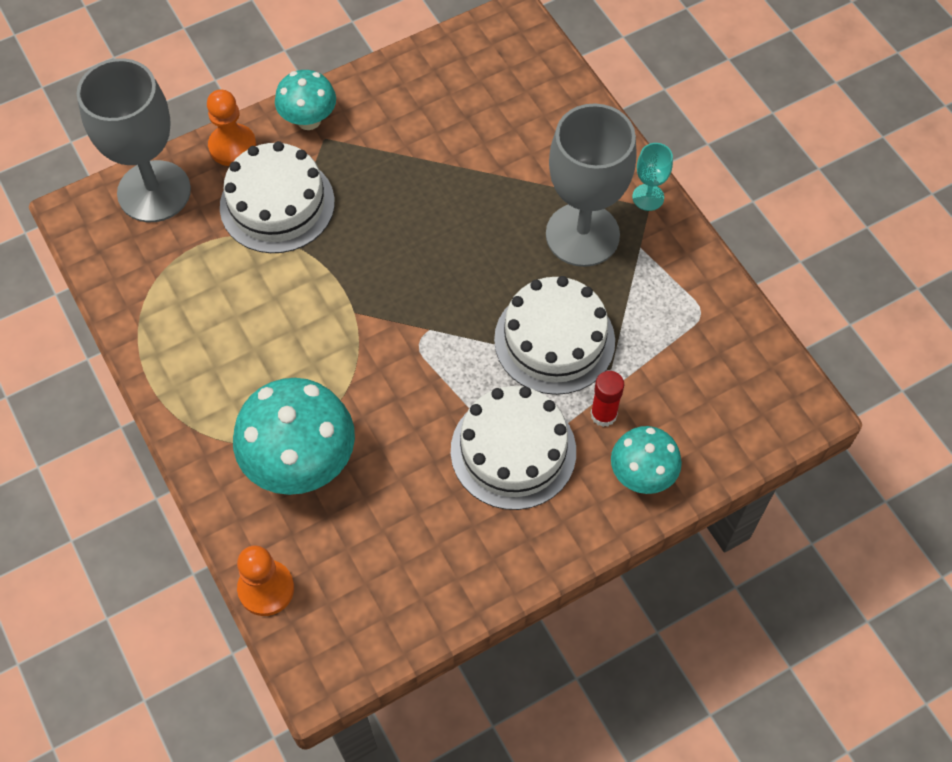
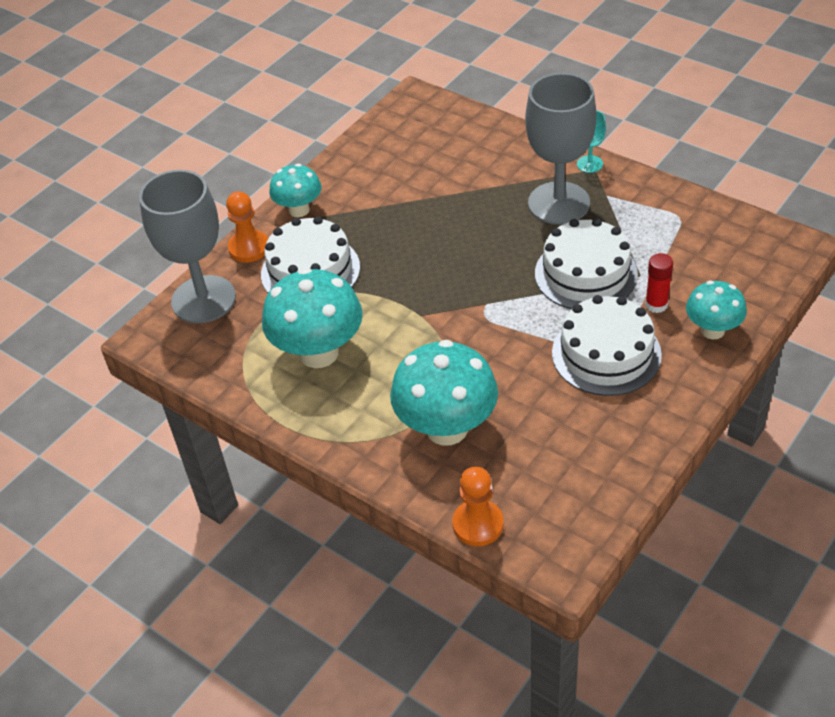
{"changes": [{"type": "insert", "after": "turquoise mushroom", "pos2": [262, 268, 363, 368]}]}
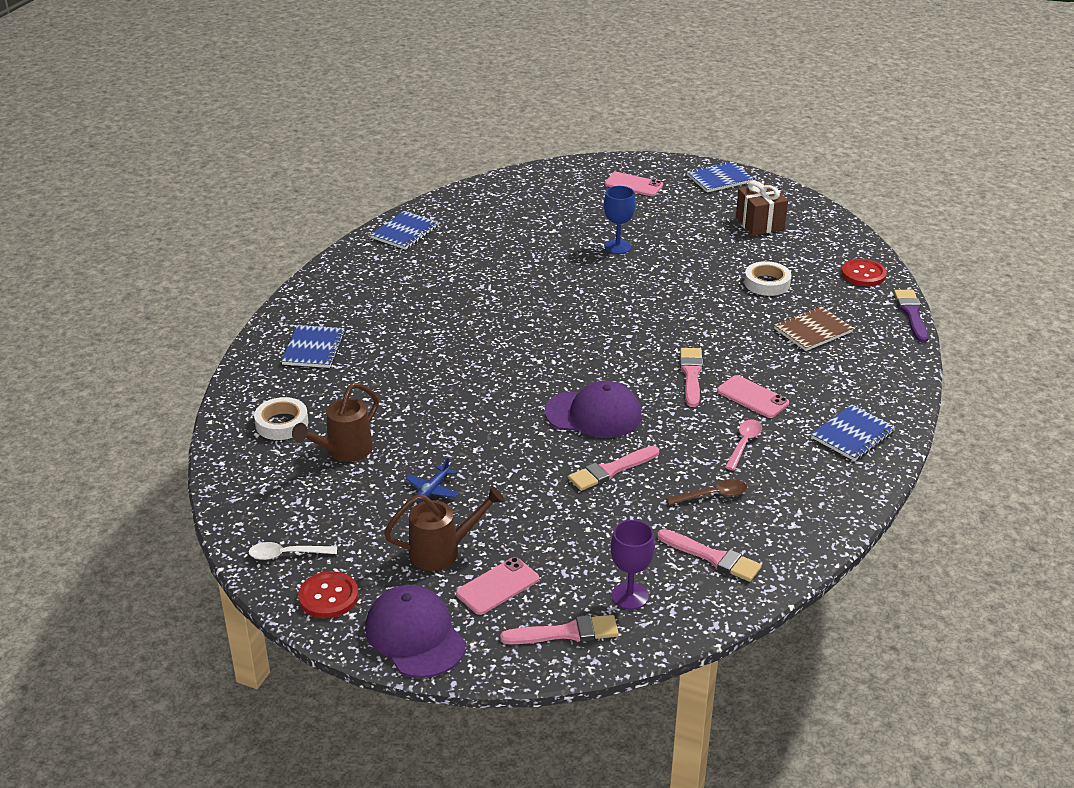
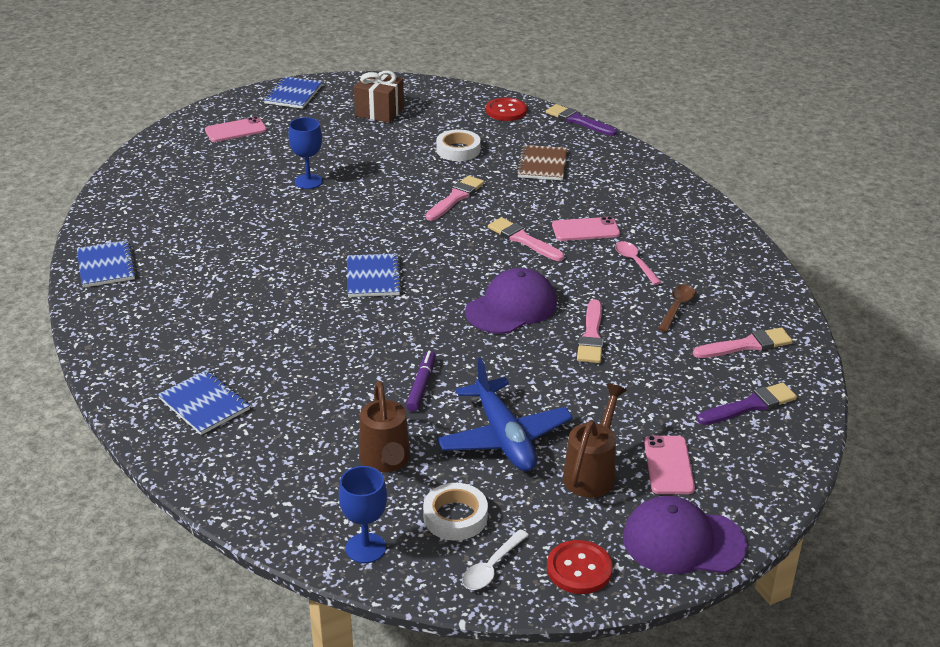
{"changes": [{"type": "insert", "after": "blue goblet", "pos2": [339, 466, 387, 563]}, {"type": "insert", "after": "purple marker", "pos2": [406, 351, 436, 412]}, {"type": "move", "before": "white tape", "pos1": [254, 397, 309, 440], "pos2": [423, 483, 488, 541]}, {"type": "move", "before": "pink brush", "pos1": [500, 615, 619, 644], "pos2": [426, 176, 484, 221]}, {"type": "move", "before": "blue notebook", "pos1": [811, 404, 896, 461], "pos2": [347, 254, 402, 297]}, {"type": "replace", "before": "purple goblet", "after": "purple brush", "pos1": [611, 520, 655, 610], "pos2": [697, 383, 797, 425]}, {"type": "resize", "before": "blue plane", "pos1": [405, 457, 459, 502], "pos2": [437, 358, 573, 472], "scale": 2.19}]}
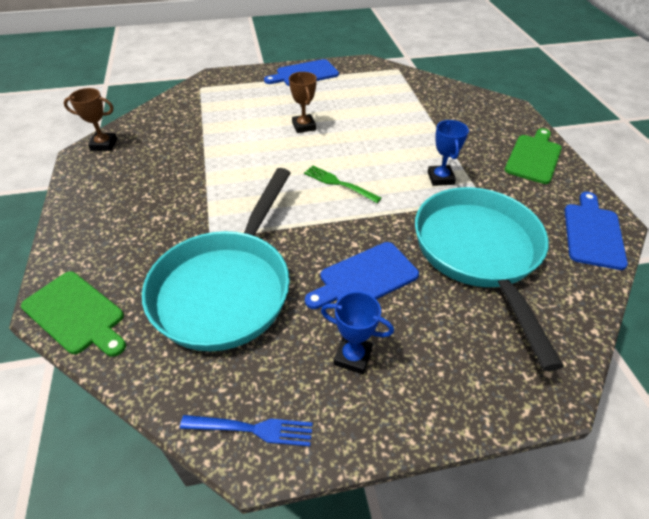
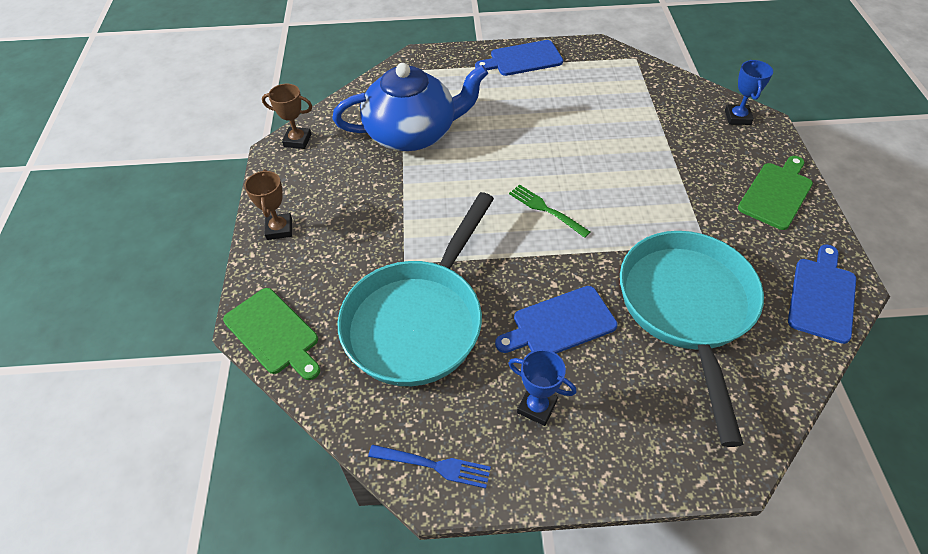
{"changes": [{"type": "insert", "after": "blue teapot", "pos2": [332, 63, 488, 151]}, {"type": "move", "before": "brown trophy", "pos1": [289, 72, 317, 133], "pos2": [244, 169, 292, 240]}, {"type": "move", "before": "blue trophy", "pos1": [428, 120, 469, 186], "pos2": [725, 60, 773, 125]}]}
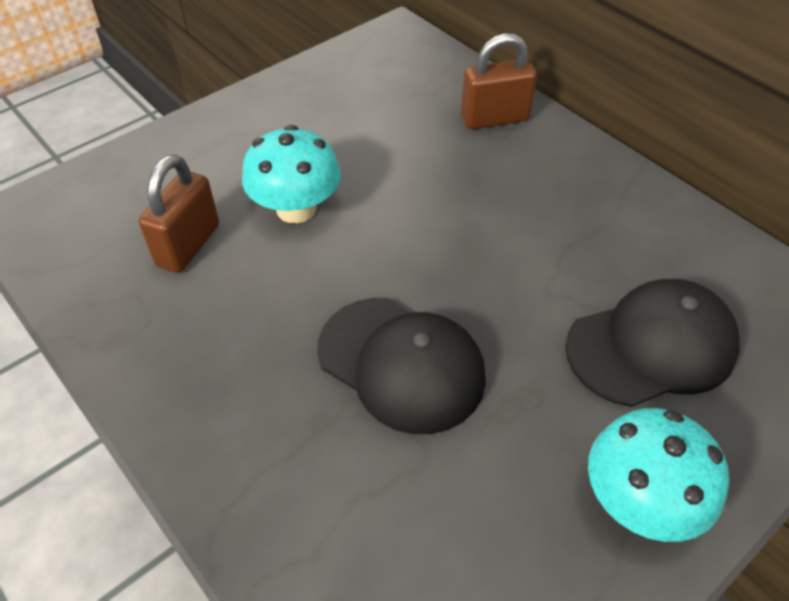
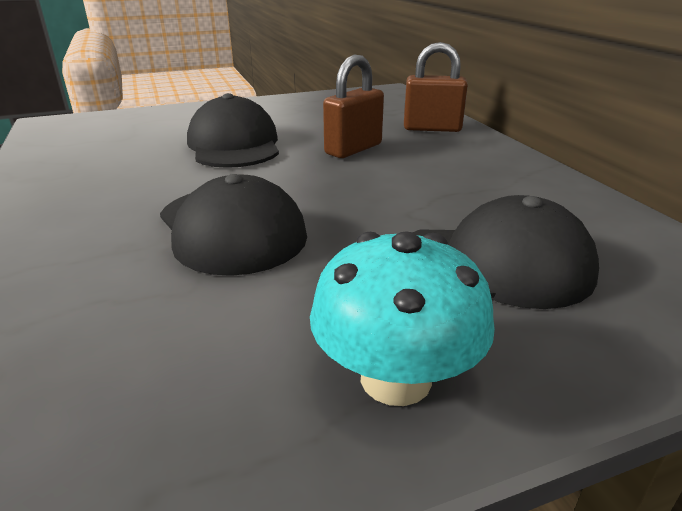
{"changes": [{"type": "move", "before": "brown padlock", "pos1": [139, 154, 219, 273], "pos2": [323, 55, 384, 158]}, {"type": "replace", "before": "turquoise mushroom", "after": "black cap", "pos1": [242, 125, 341, 223], "pos2": [187, 93, 279, 168]}]}
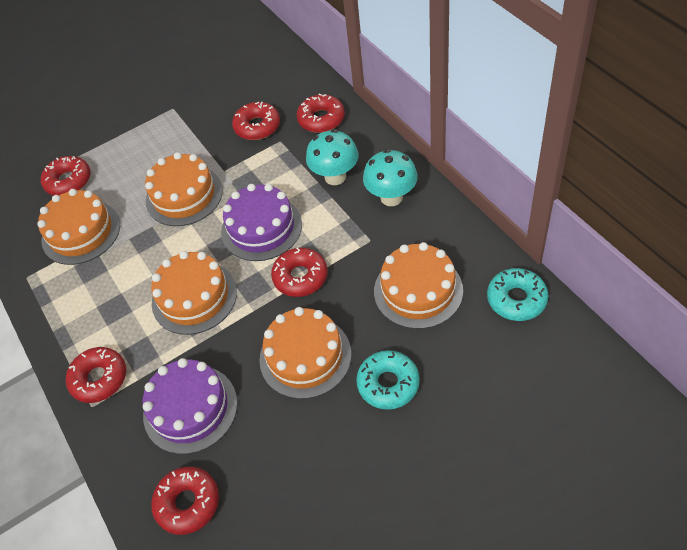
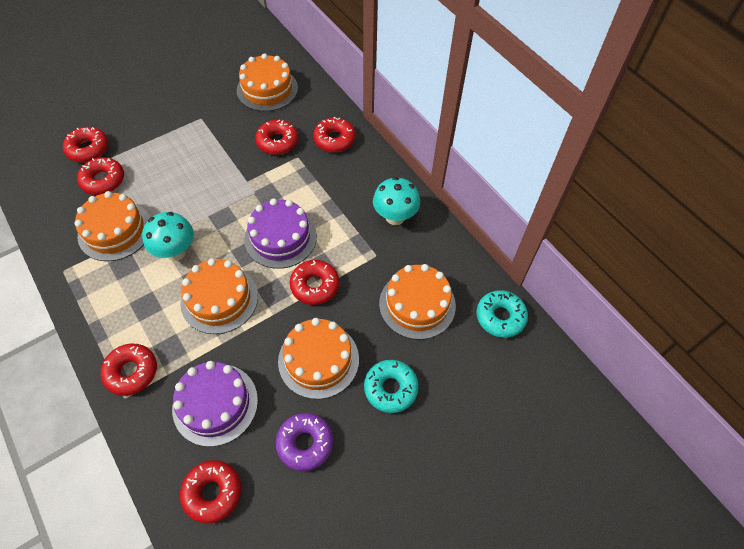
{"changes": [{"type": "insert", "after": "red donut", "pos2": [63, 127, 108, 162]}, {"type": "insert", "after": "purple donut", "pos2": [276, 413, 333, 471]}, {"type": "move", "before": "orange cake", "pos1": [145, 152, 223, 226], "pos2": [237, 53, 298, 111]}, {"type": "move", "before": "turquoise mushroom", "pos1": [306, 129, 359, 185], "pos2": [142, 212, 194, 261]}]}
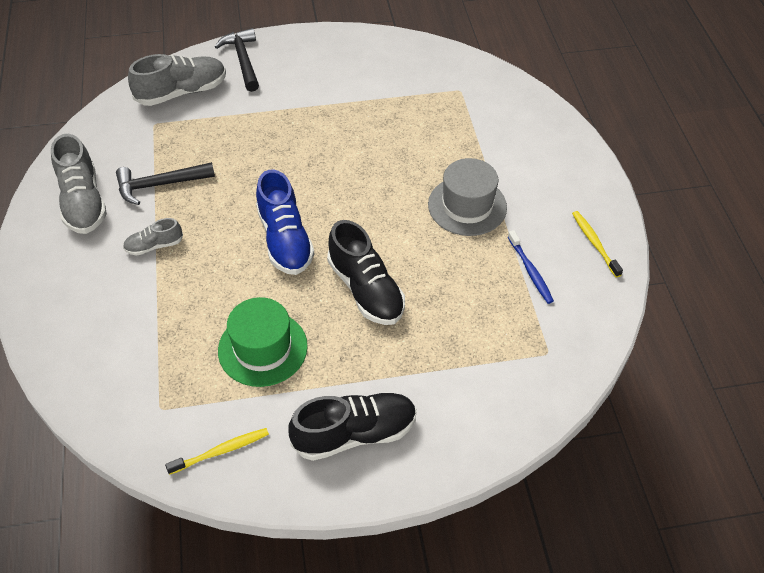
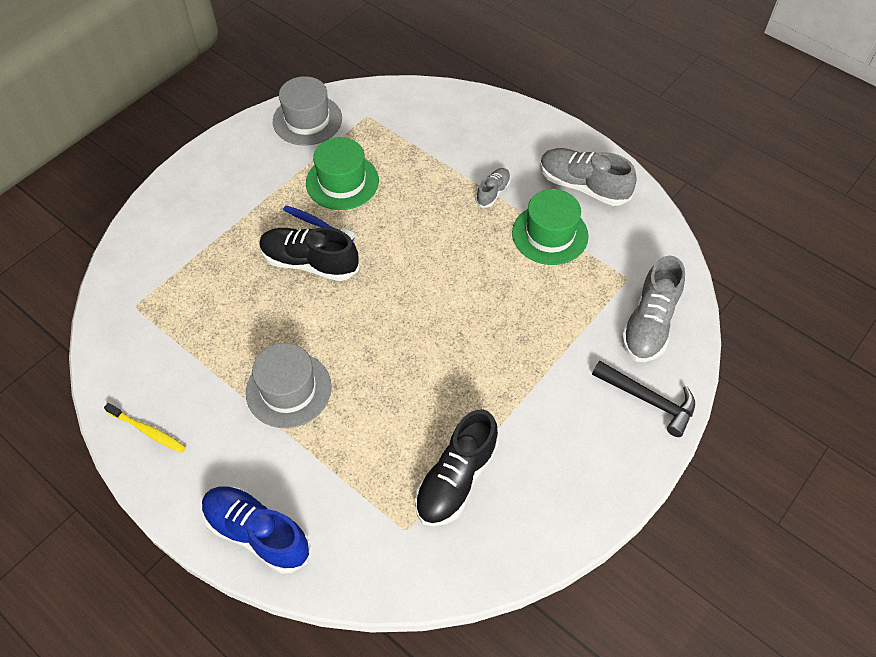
{"changes": [{"type": "move", "before": "blue shoe", "pos1": [256, 169, 314, 275], "pos2": [202, 486, 311, 574]}, {"type": "move", "before": "black shoe", "pos1": [288, 392, 417, 461], "pos2": [415, 409, 499, 526]}, {"type": "move", "before": "blue toothbrush", "pos1": [508, 230, 554, 304], "pos2": [283, 205, 355, 241]}, {"type": "replace", "before": "black hammer", "after": "green hat", "pos1": [116, 162, 215, 205], "pos2": [512, 189, 589, 265]}, {"type": "replace", "before": "yellow toothbrush", "after": "grey hat", "pos1": [165, 428, 269, 475], "pos2": [273, 76, 342, 146]}]}
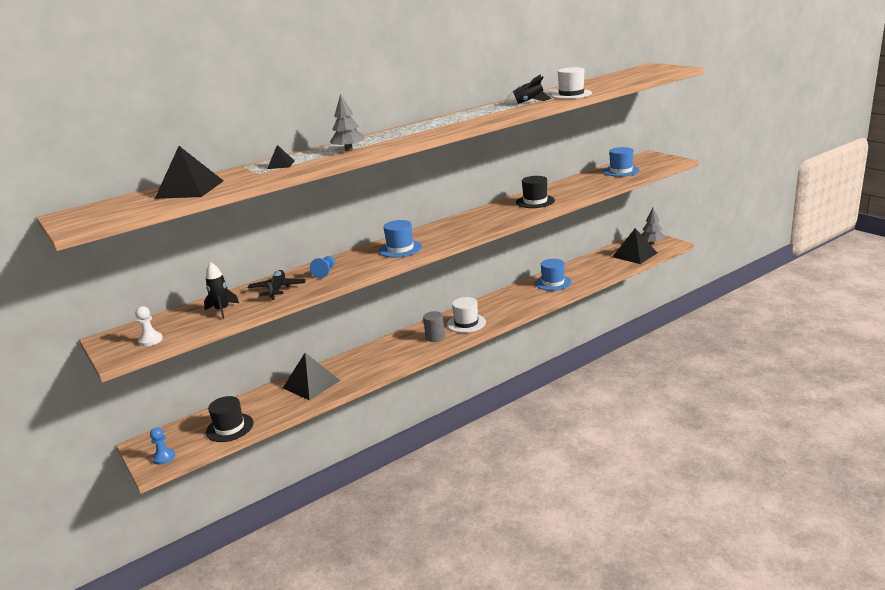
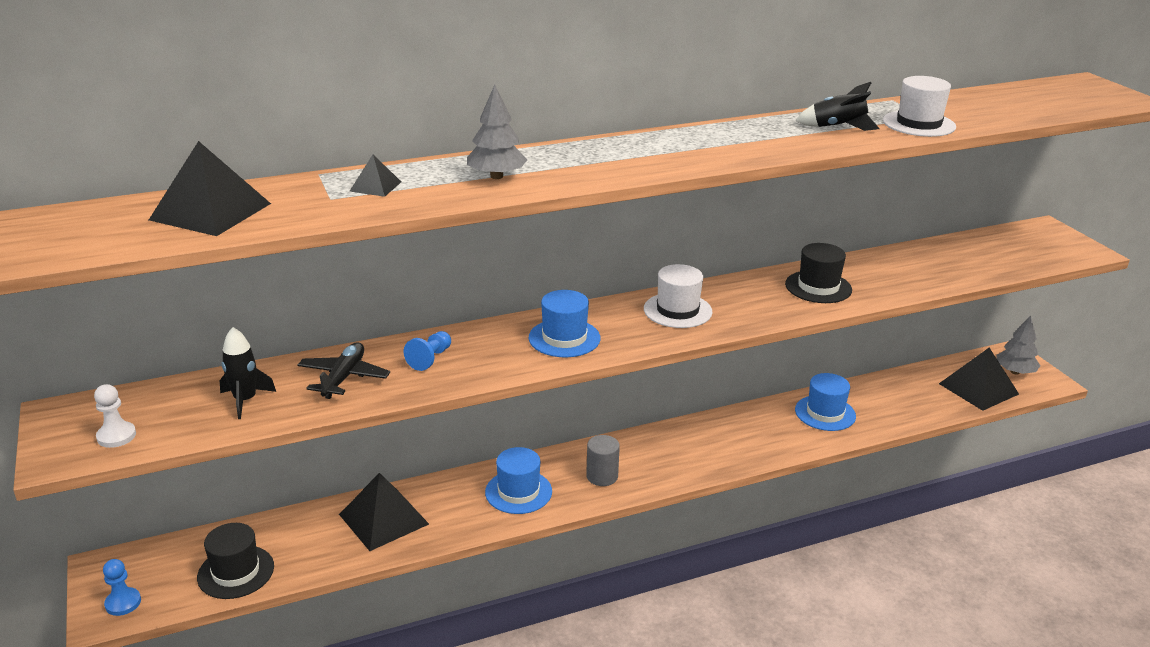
{"changes": [{"type": "move", "before": "white hat", "pos1": [447, 297, 486, 333], "pos2": [644, 264, 713, 328]}, {"type": "move", "before": "blue hat", "pos1": [603, 147, 640, 177], "pos2": [485, 447, 552, 514]}]}
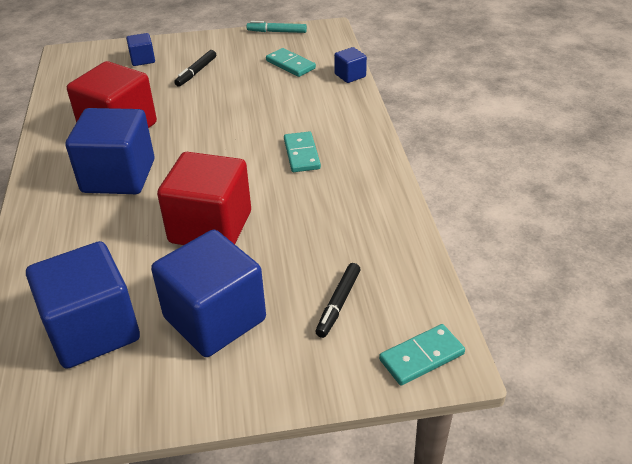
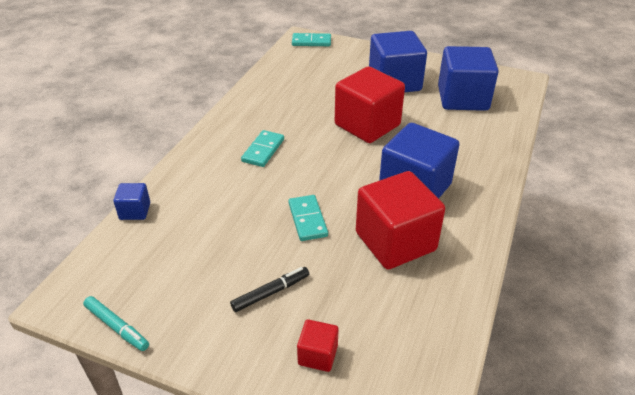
{"changes": [{"type": "delete", "before": "black marker", "pos1": [315, 263, 361, 338]}, {"type": "move", "before": "turquoise domino", "pos1": [266, 48, 316, 77], "pos2": [288, 195, 328, 241]}, {"type": "recolor", "before": "blue cube", "after": "red cube", "pos1": [126, 33, 155, 66], "pos2": [297, 320, 339, 372]}]}
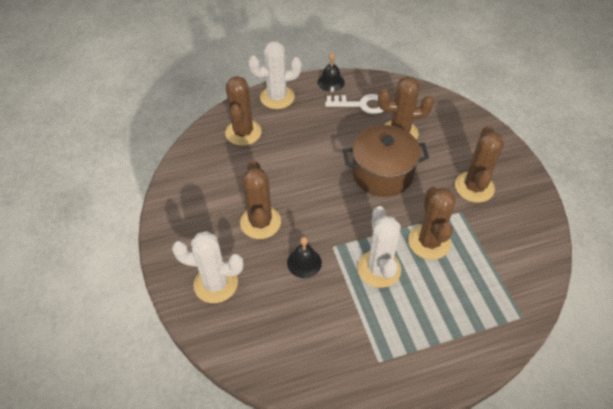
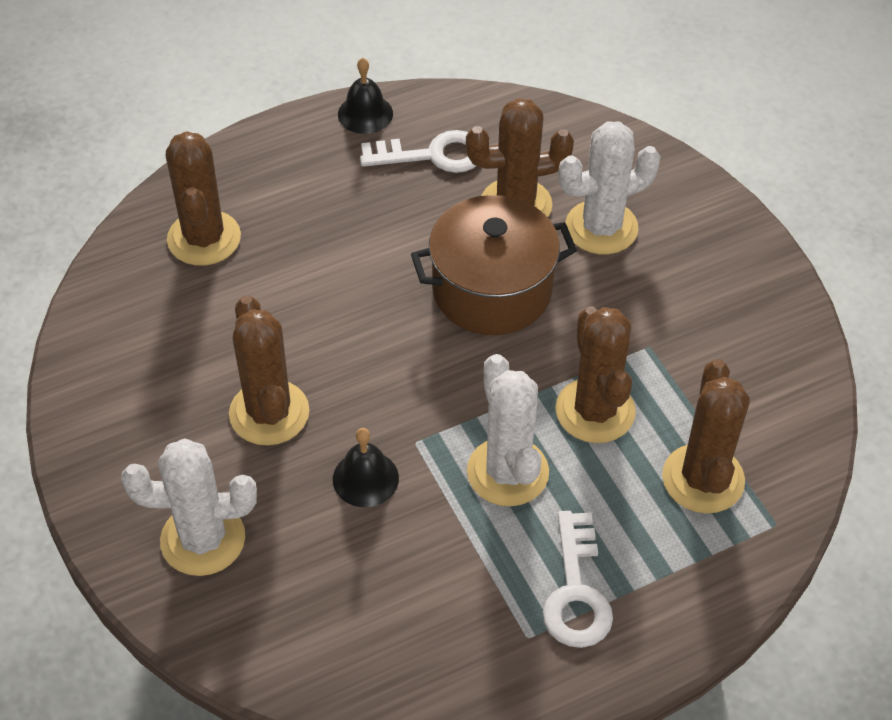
{"changes": [{"type": "insert", "after": "white key", "pos2": [543, 511, 613, 648]}, {"type": "move", "before": "white cactus", "pos1": [248, 41, 302, 109], "pos2": [558, 121, 661, 254]}, {"type": "move", "before": "brown cactus", "pos1": [455, 126, 504, 203], "pos2": [662, 359, 750, 514]}]}
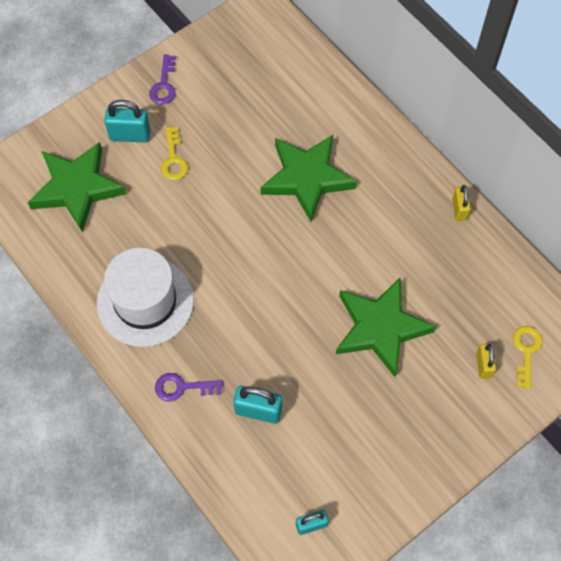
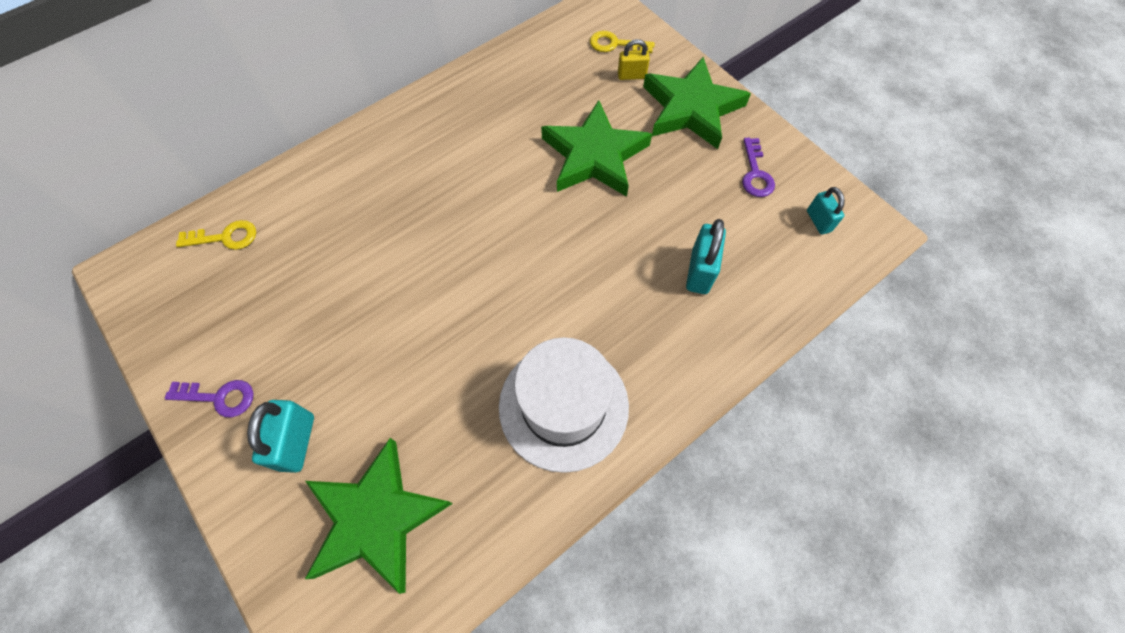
{"changes": [{"type": "delete", "before": "yellow padlock", "pos1": [452, 185, 471, 221]}, {"type": "move", "before": "purple key", "pos1": [155, 373, 223, 402], "pos2": [742, 138, 775, 197]}, {"type": "move", "before": "yellow key", "pos1": [161, 127, 188, 180], "pos2": [176, 220, 256, 250]}, {"type": "move", "before": "green star", "pos1": [260, 135, 357, 222], "pos2": [643, 57, 751, 149]}]}
